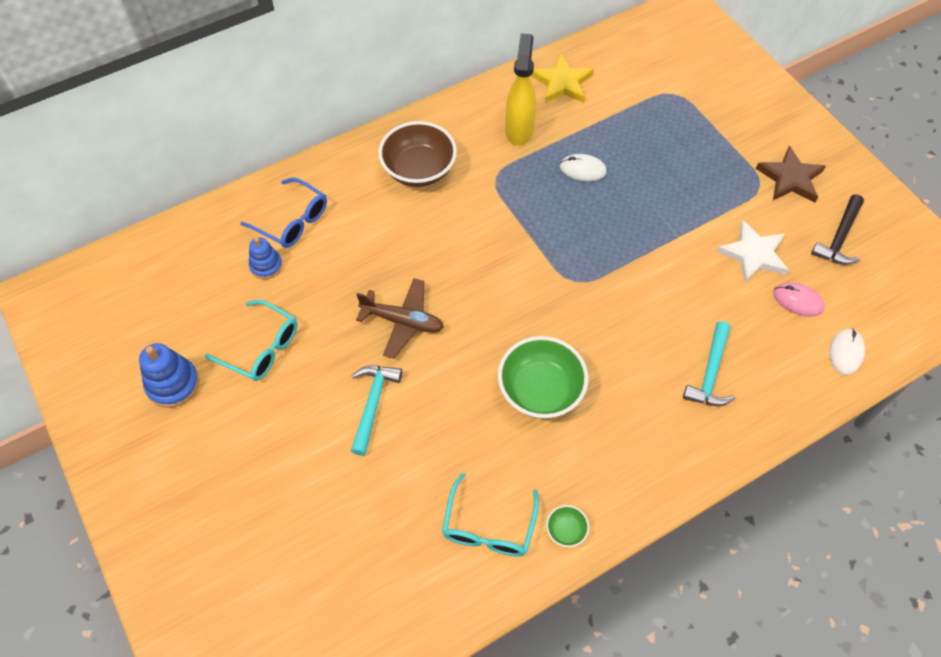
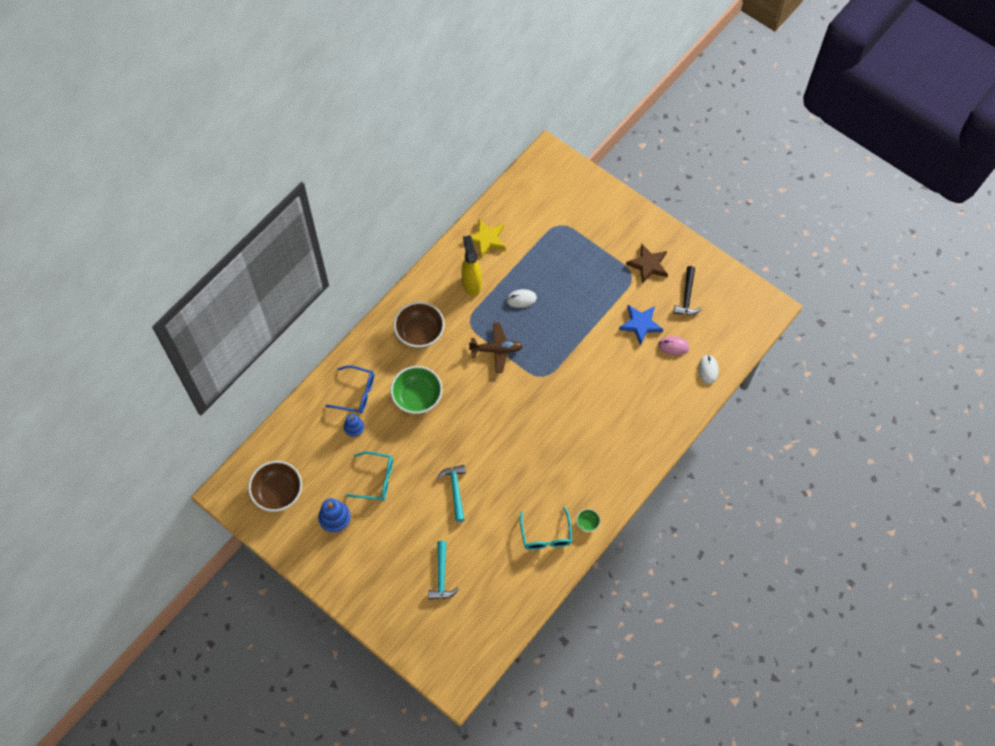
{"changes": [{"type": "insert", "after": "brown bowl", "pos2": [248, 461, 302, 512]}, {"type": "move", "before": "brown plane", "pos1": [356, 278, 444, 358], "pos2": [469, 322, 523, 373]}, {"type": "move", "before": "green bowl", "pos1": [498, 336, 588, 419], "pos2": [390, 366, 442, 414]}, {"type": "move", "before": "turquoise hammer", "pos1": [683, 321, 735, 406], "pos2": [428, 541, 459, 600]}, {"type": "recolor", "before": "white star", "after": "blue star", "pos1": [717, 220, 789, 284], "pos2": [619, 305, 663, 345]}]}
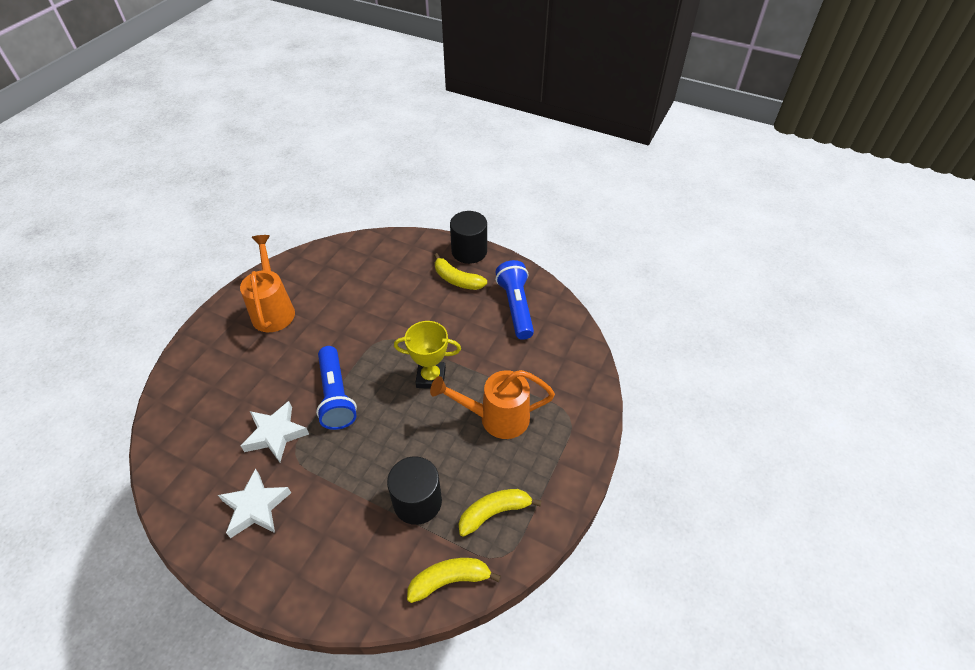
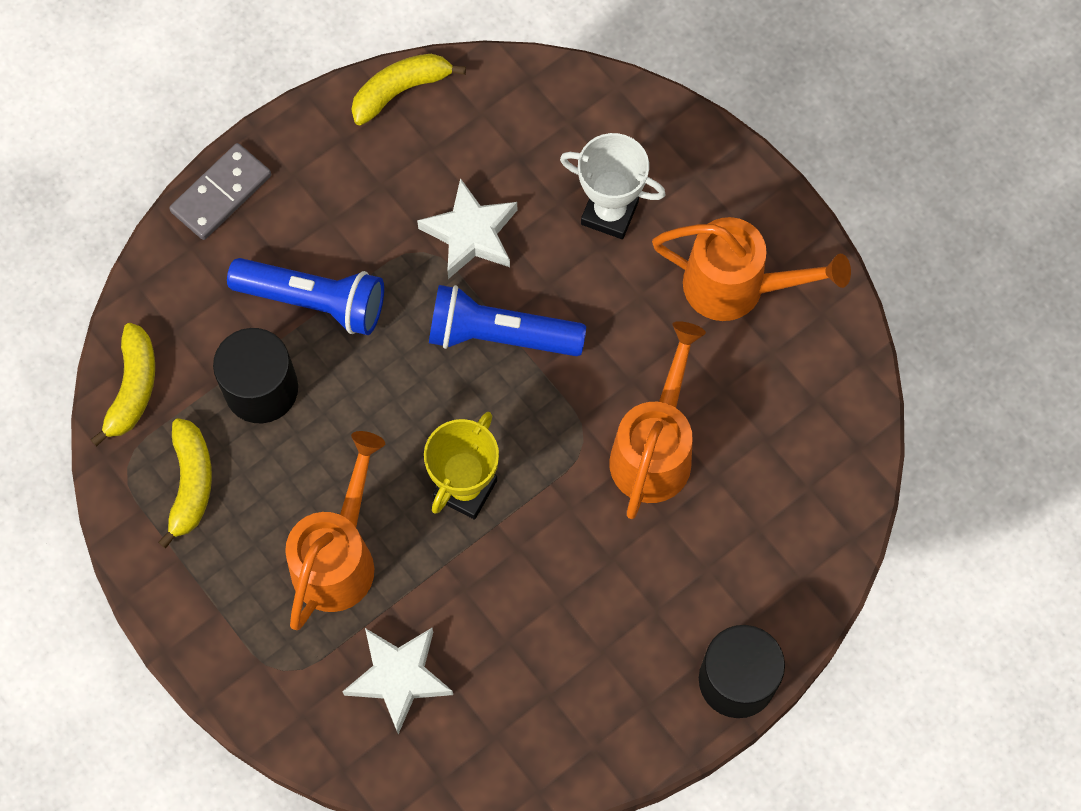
{"changes": [{"type": "insert", "after": "grey domino", "pos2": [169, 143, 271, 240]}, {"type": "insert", "after": "white trophy", "pos2": [560, 133, 666, 239]}, {"type": "insert", "after": "orange watering can", "pos2": [609, 321, 706, 519]}, {"type": "move", "before": "white star", "pos1": [218, 468, 291, 538], "pos2": [342, 628, 453, 734]}, {"type": "move", "before": "yellow banana", "pos1": [434, 253, 487, 290], "pos2": [352, 54, 466, 126]}, {"type": "move", "before": "blue flashlight", "pos1": [495, 260, 534, 340], "pos2": [227, 258, 384, 335]}]}
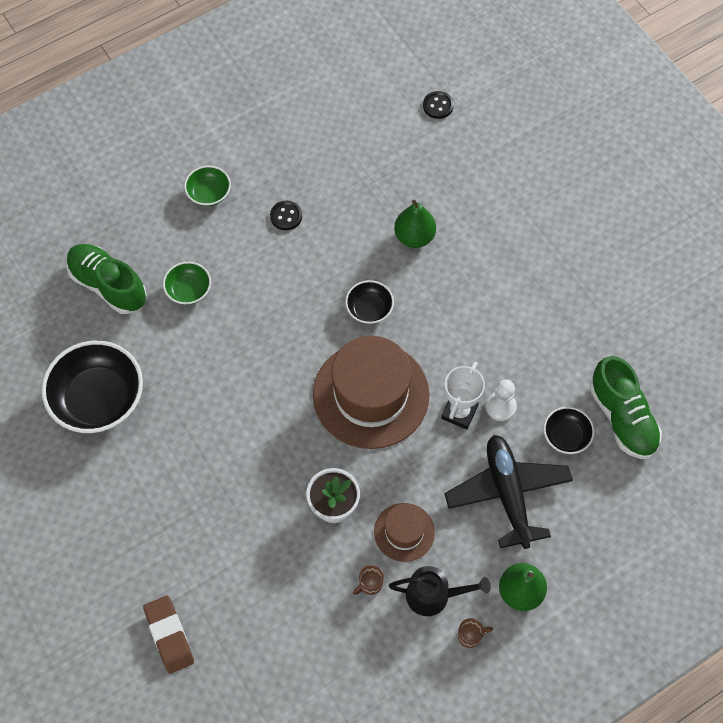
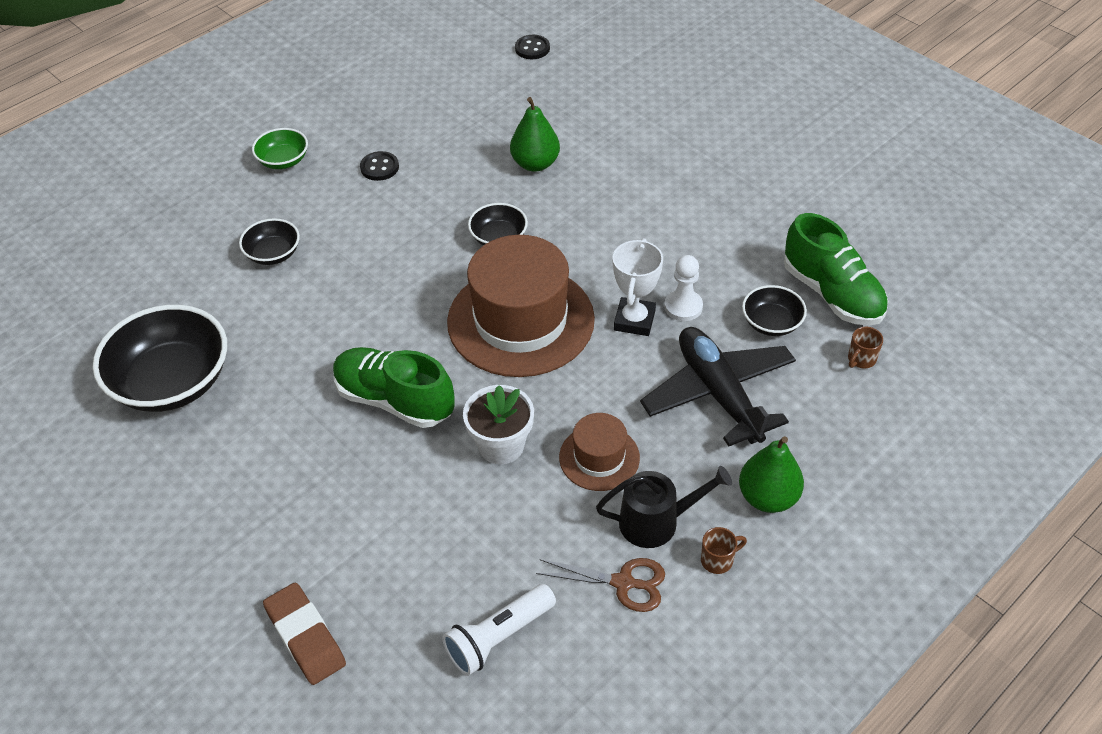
{"changes": [{"type": "insert", "after": "white flashlight", "pos2": [442, 584, 556, 676]}, {"type": "insert", "after": "brown scissors", "pos2": [536, 558, 665, 612]}, {"type": "move", "before": "green shoe", "pos1": [66, 244, 146, 314], "pos2": [333, 347, 455, 428]}, {"type": "move", "before": "brown mug", "pos1": [353, 565, 384, 595], "pos2": [848, 327, 883, 368]}, {"type": "recolor", "before": "green bowl", "after": "black bowl", "pos1": [163, 262, 211, 305], "pos2": [239, 218, 300, 265]}]}
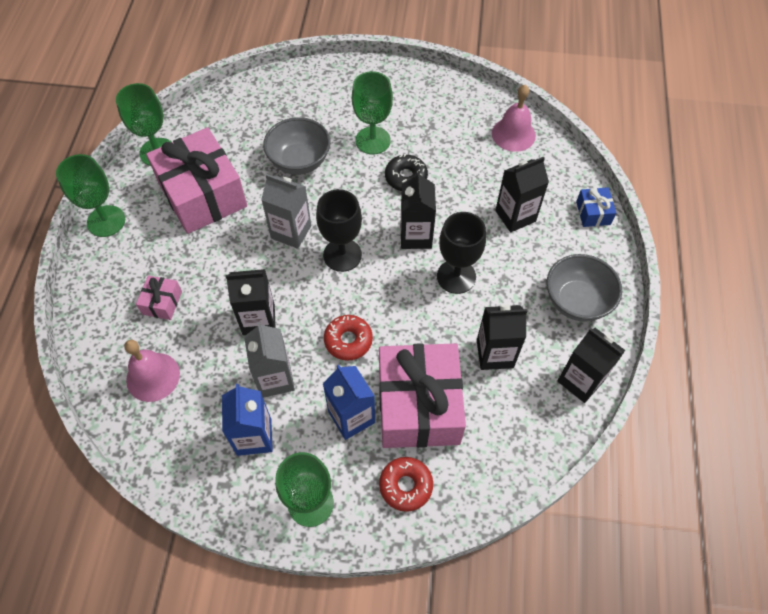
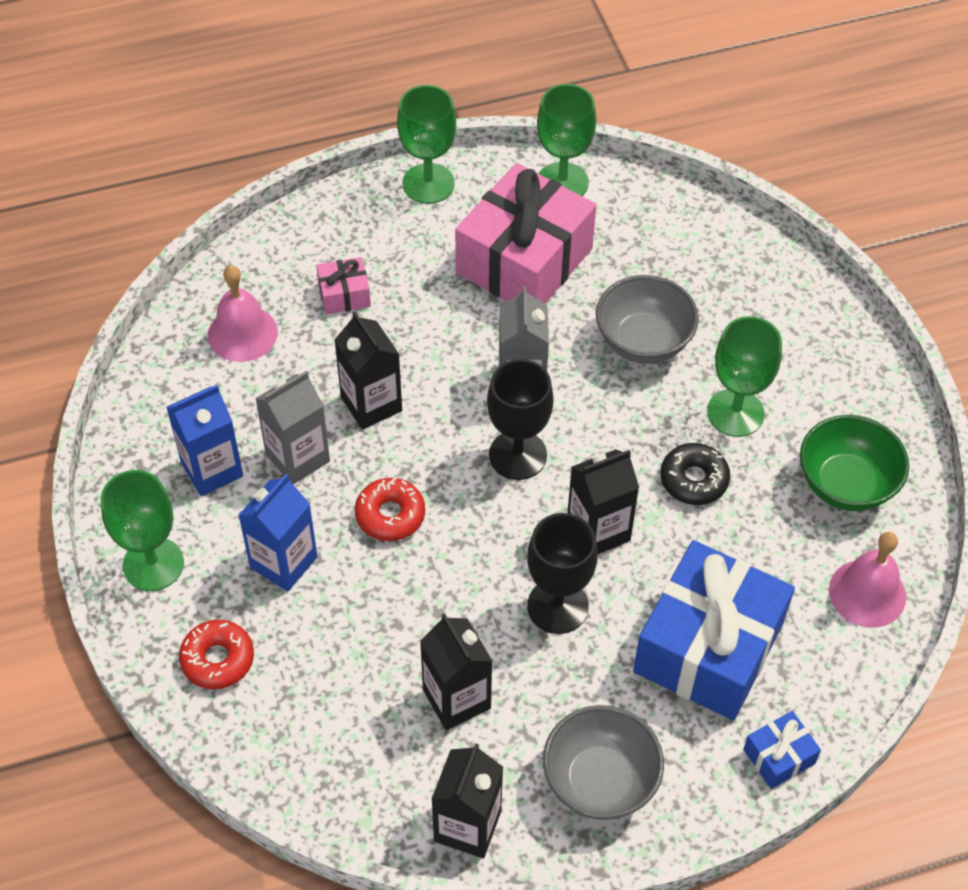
{"changes": [{"type": "delete", "before": "pink gift", "pos1": [379, 343, 466, 448]}, {"type": "insert", "after": "green bowl", "pos2": [800, 415, 909, 511]}, {"type": "replace", "before": "black carton", "after": "blue gift", "pos1": [495, 157, 549, 232], "pos2": [633, 540, 795, 720]}]}
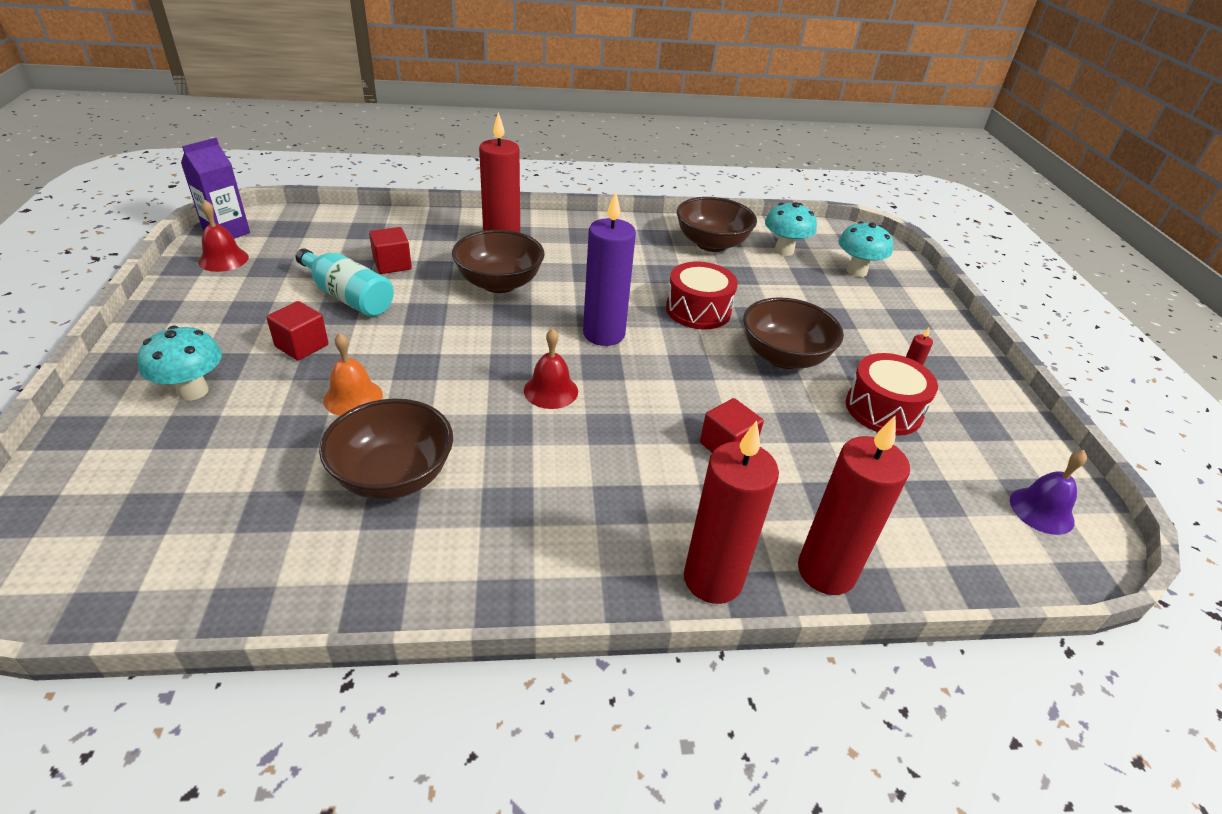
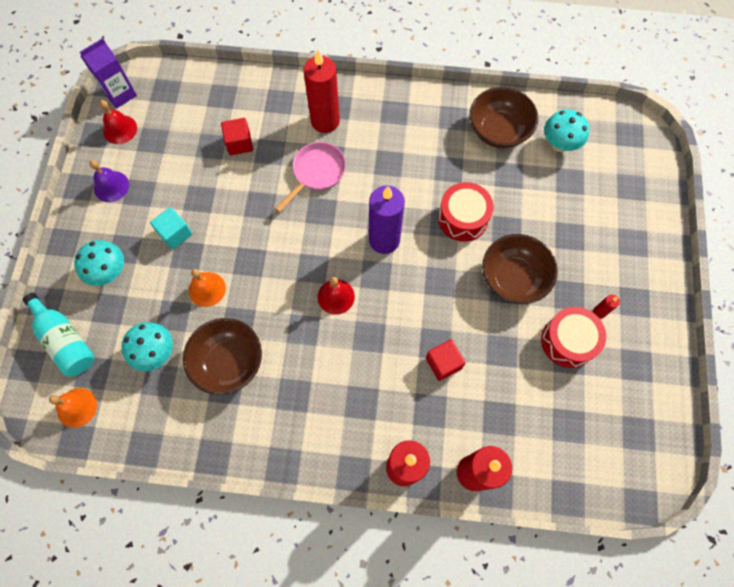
{"changes": [{"type": "insert", "after": "orange bell", "pos2": [49, 388, 97, 428]}, {"type": "move", "before": "turquoise bottle", "pos1": [295, 248, 394, 317], "pos2": [23, 293, 95, 376]}, {"type": "move", "before": "turquoise mushroom", "pos1": [839, 221, 893, 277], "pos2": [121, 322, 173, 371]}, {"type": "move", "before": "purple bell", "pos1": [1010, 450, 1087, 535], "pos2": [89, 160, 129, 202]}, {"type": "replace", "before": "brown bowl", "after": "pink pan", "pos1": [452, 230, 545, 293], "pos2": [275, 142, 346, 212]}, {"type": "recolor", "before": "red cube", "after": "turquoise cube", "pos1": [266, 301, 329, 361], "pos2": [150, 207, 192, 249]}]}
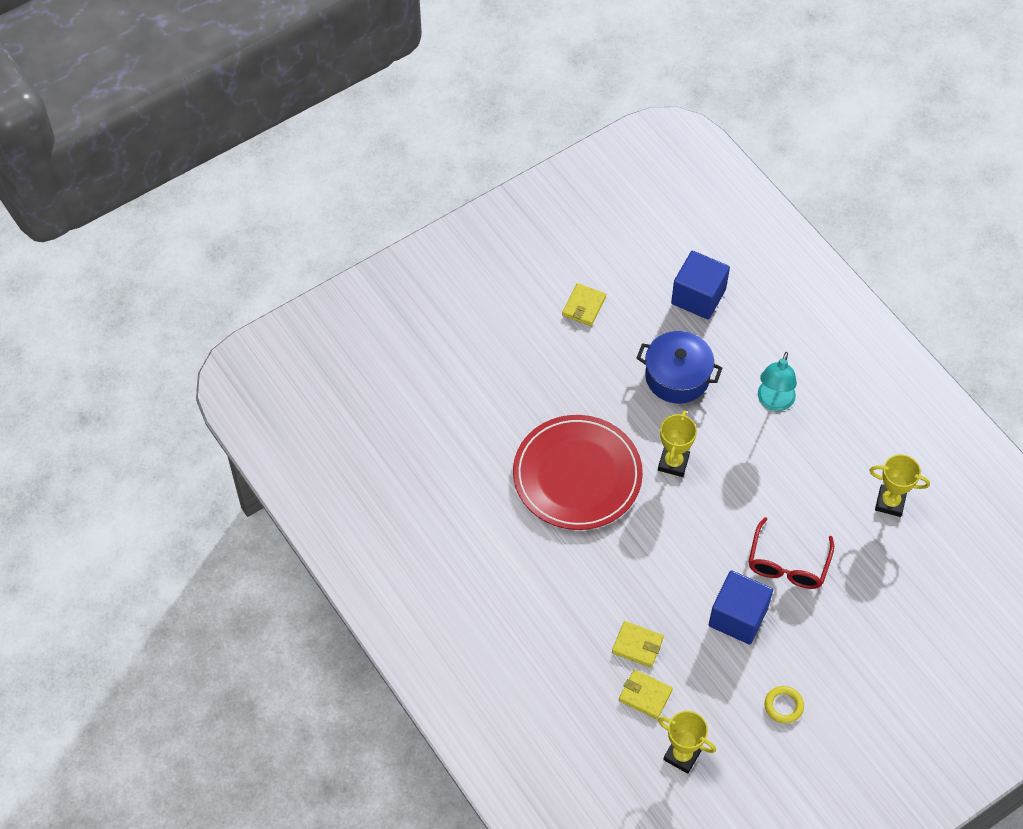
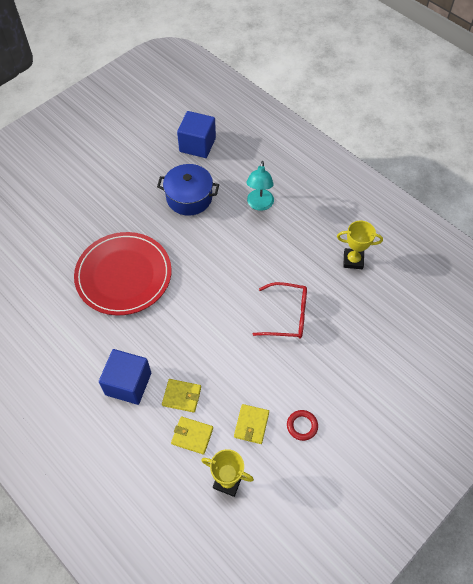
{"changes": [{"type": "delete", "before": "yellow trophy", "pos1": [658, 410, 697, 477]}, {"type": "move", "before": "yellow wallet", "pos1": [562, 283, 606, 326], "pos2": [234, 404, 269, 444]}, {"type": "move", "before": "blue cube", "pos1": [709, 570, 773, 645], "pos2": [99, 349, 151, 405]}, {"type": "recolor", "before": "yellow ring", "after": "red ring", "pos1": [764, 686, 804, 724], "pos2": [287, 410, 318, 441]}, {"type": "rotate", "before": "red glasses", "pos1": [749, 517, 834, 589], "pos2": [253, 282, 307, 339], "turn": -90}]}
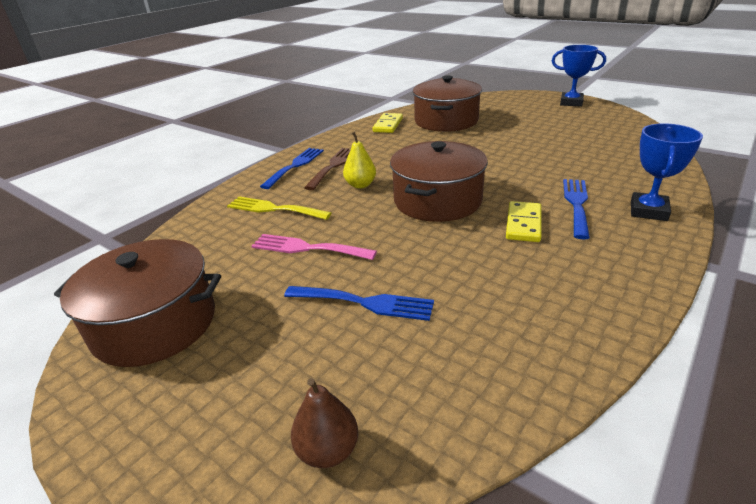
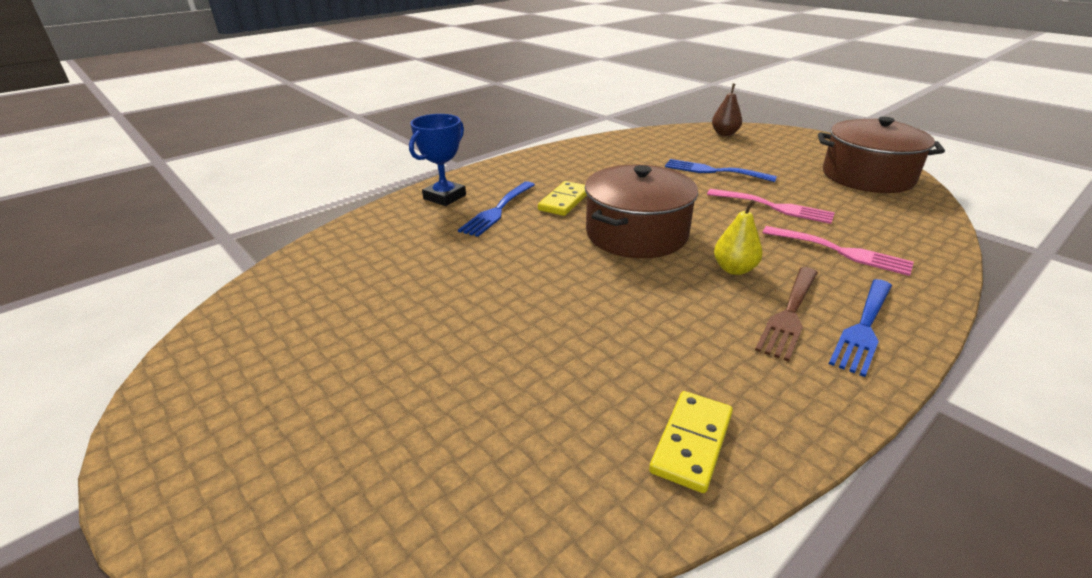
{"changes": [{"type": "delete", "before": "brown pot", "pos1": [413, 75, 482, 132]}, {"type": "delete", "before": "blue trophy", "pos1": [552, 45, 606, 107]}, {"type": "recolor", "before": "yellow fork", "after": "pink fork", "pos1": [227, 196, 332, 220], "pos2": [763, 226, 914, 276]}]}
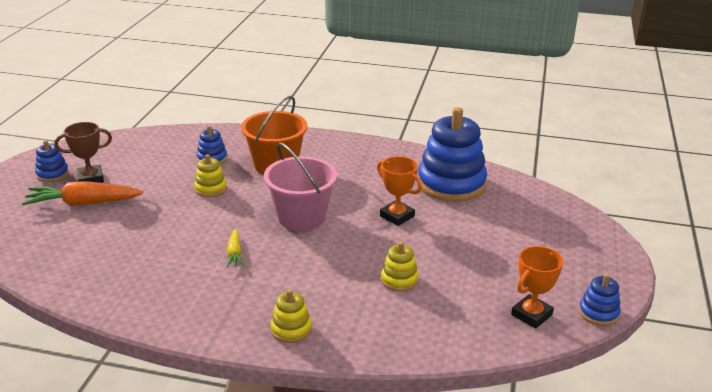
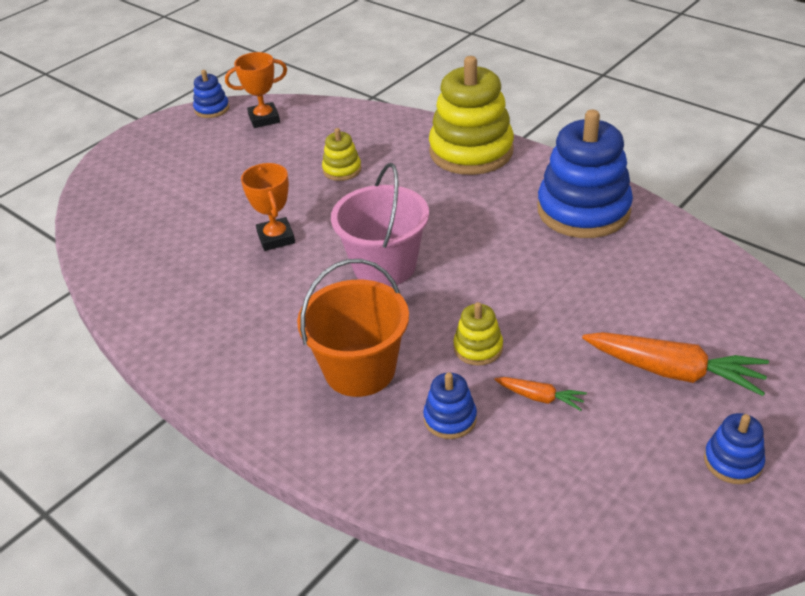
{"changes": [{"type": "delete", "before": "brown trophy", "pos1": [55, 122, 112, 183]}, {"type": "delete", "before": "yellow carrot", "pos1": [227, 229, 244, 268]}, {"type": "insert", "after": "orange carrot", "pos2": [494, 377, 587, 411]}, {"type": "move", "before": "blue stacking toy", "pos1": [418, 107, 487, 202], "pos2": [537, 110, 633, 238]}, {"type": "resize", "before": "yellow stacking toy", "pos1": [271, 289, 312, 343], "pos2": [429, 56, 514, 175], "scale": 2.18}]}
